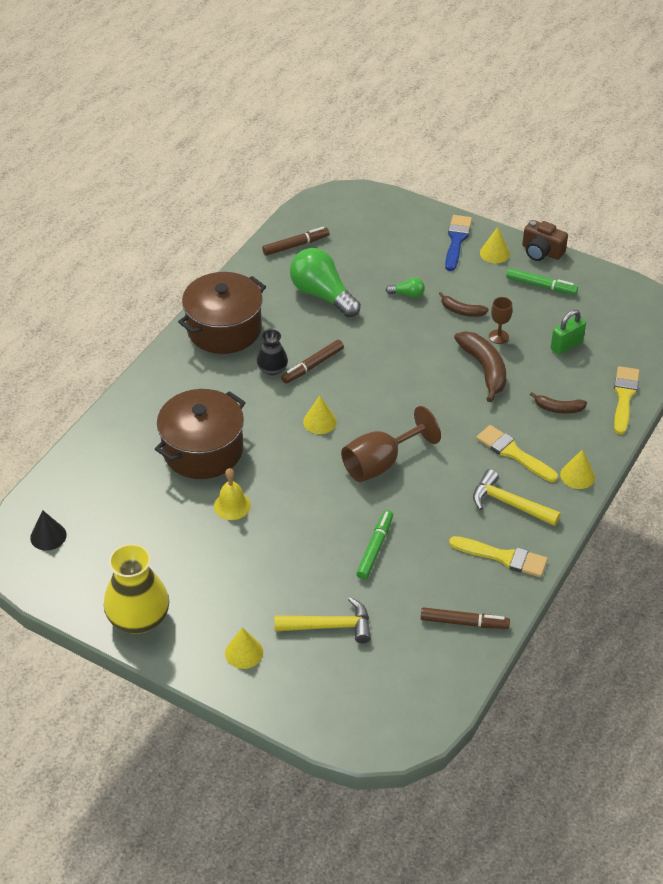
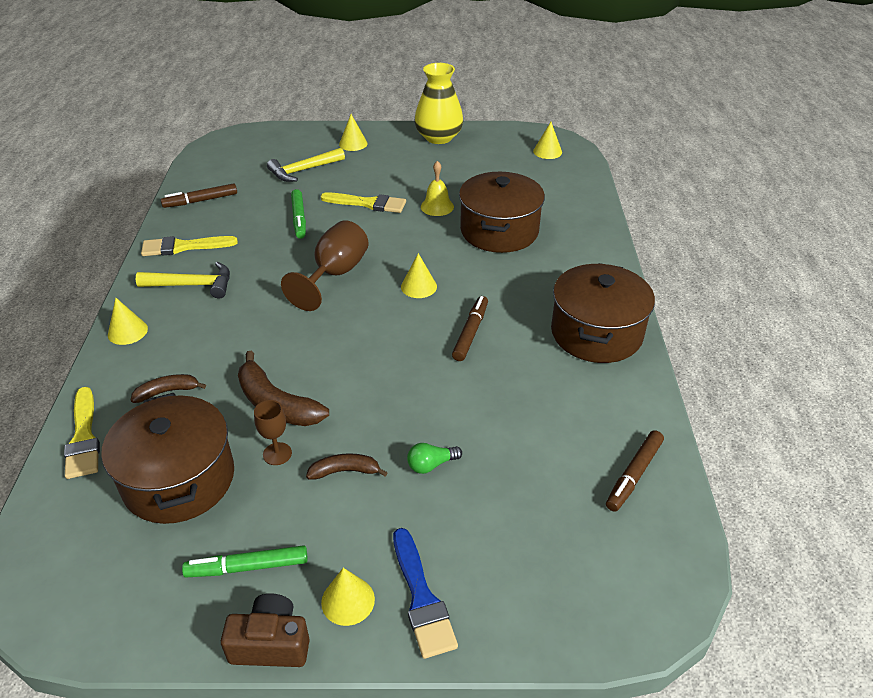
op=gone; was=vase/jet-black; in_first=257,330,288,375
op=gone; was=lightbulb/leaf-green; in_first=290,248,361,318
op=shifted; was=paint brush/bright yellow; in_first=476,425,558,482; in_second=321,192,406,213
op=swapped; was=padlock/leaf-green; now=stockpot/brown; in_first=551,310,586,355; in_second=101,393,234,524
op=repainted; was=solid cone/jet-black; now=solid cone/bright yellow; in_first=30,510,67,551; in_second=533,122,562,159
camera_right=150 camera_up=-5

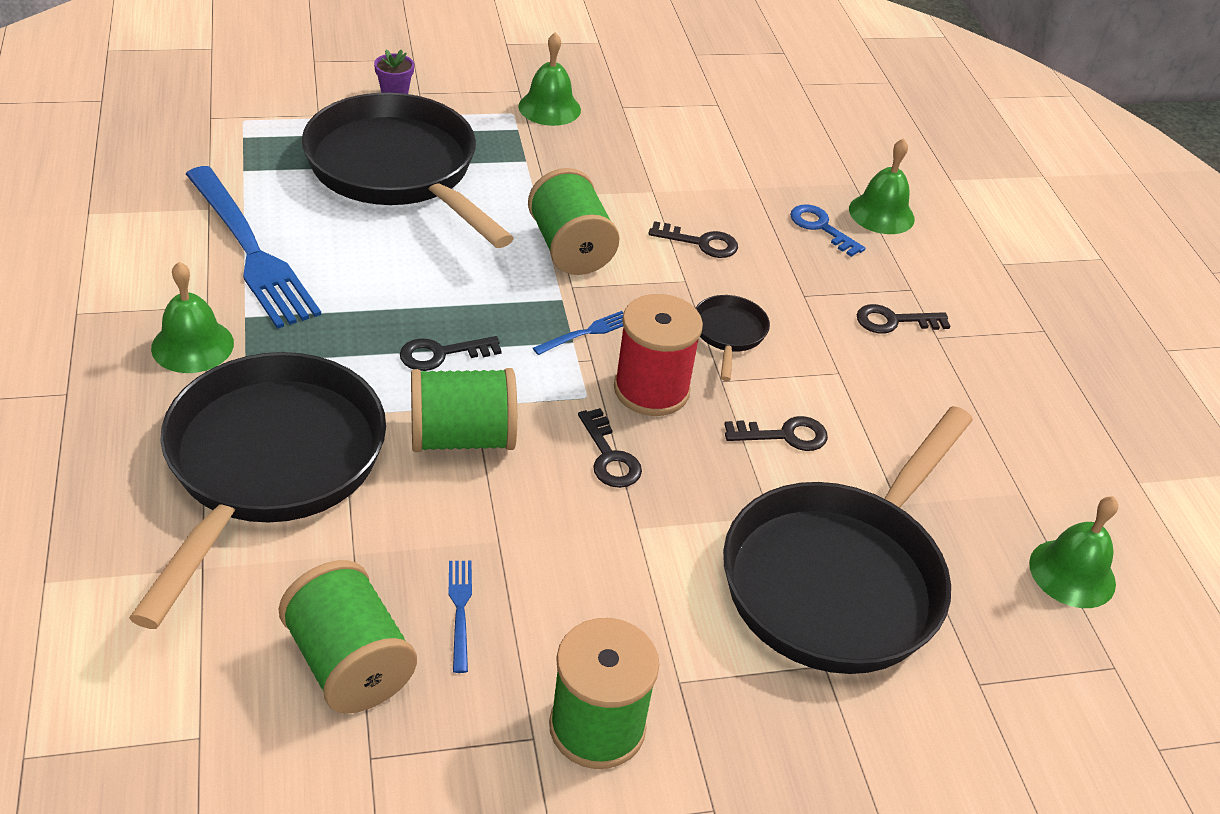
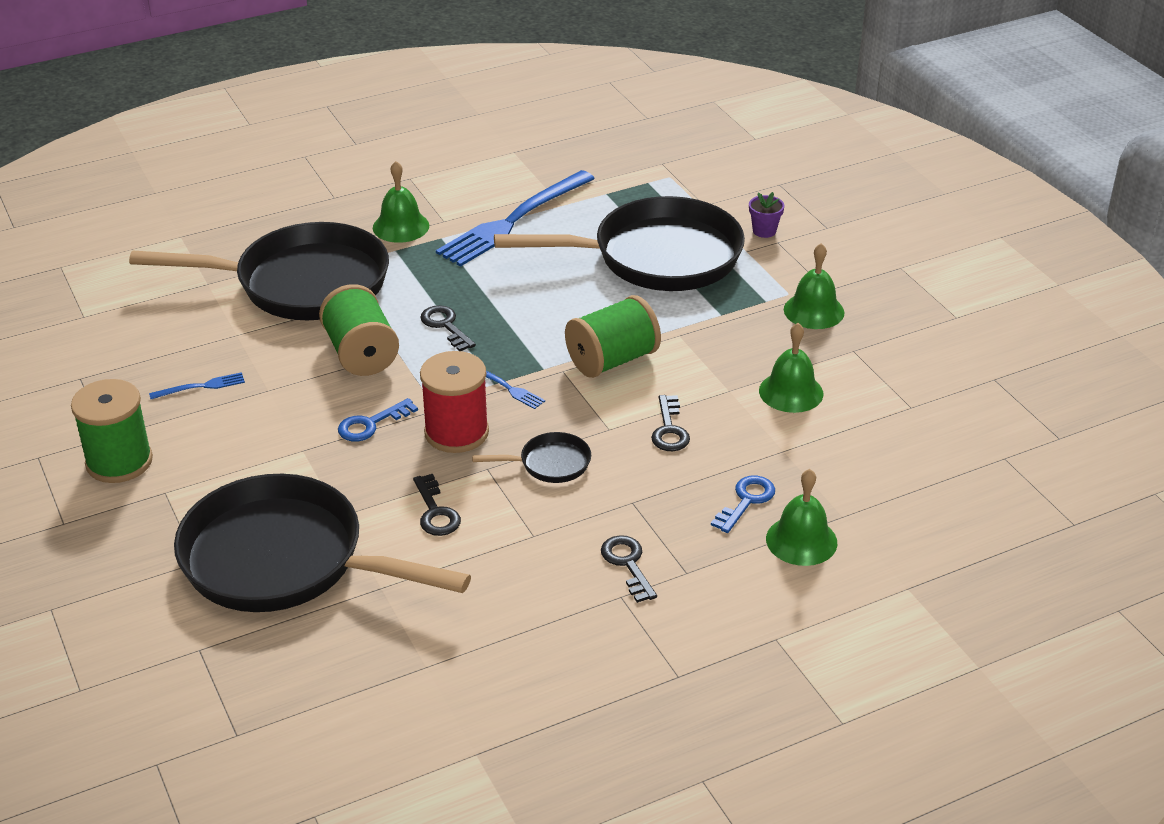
op=gone; was=reel of thread/leaf-green; in_first=279,560,417,714
op=shifted; was=bell/leaf-green; in_first=1029,496,1118,608; in_second=759,323,823,413
op=repainted; was=key/jet-black; now=key/cobalt; in_first=578,408,642,488; in_second=338,398,418,442
op=rotated; was=skillet/jet-black; in_first=302,93,514,248; in_second=494,196,745,291; clockwise=45
camera_right=80 camera_up=-5

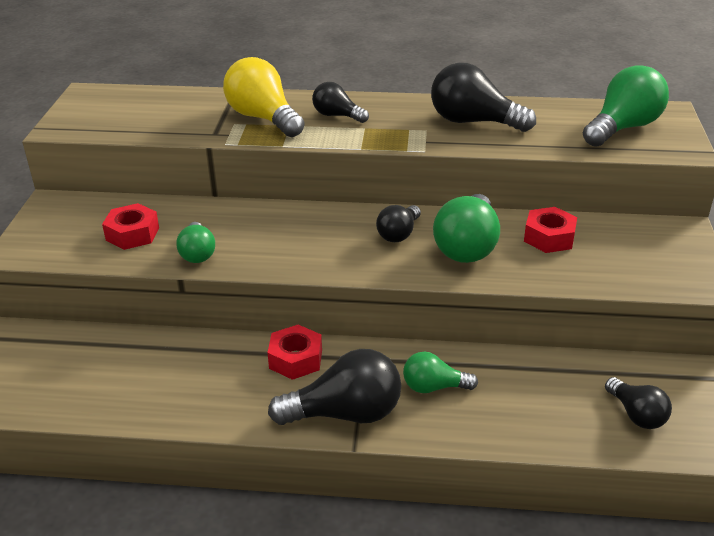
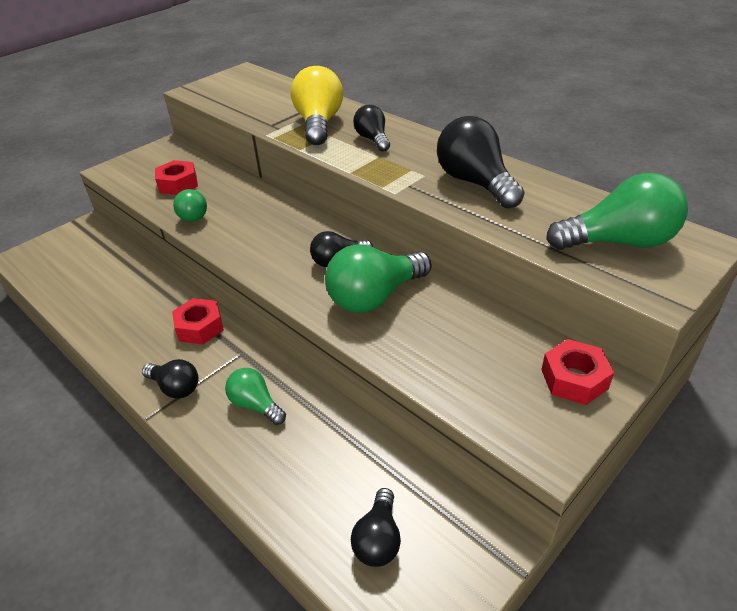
op=shifted; was=hex nut/red; in_first=524,207,577,253; in_second=541,339,614,405
op=rotated; was=lightbulb/leaf-green; in_first=176,222,215,263; in_second=173,189,207,222; clockwise=-45
op=scaled; was=lightbulb/jet-black; in_first=268,349,401,425; in_second=142,359,198,399; ratio=0.58
camera_right=40 camera_up=5

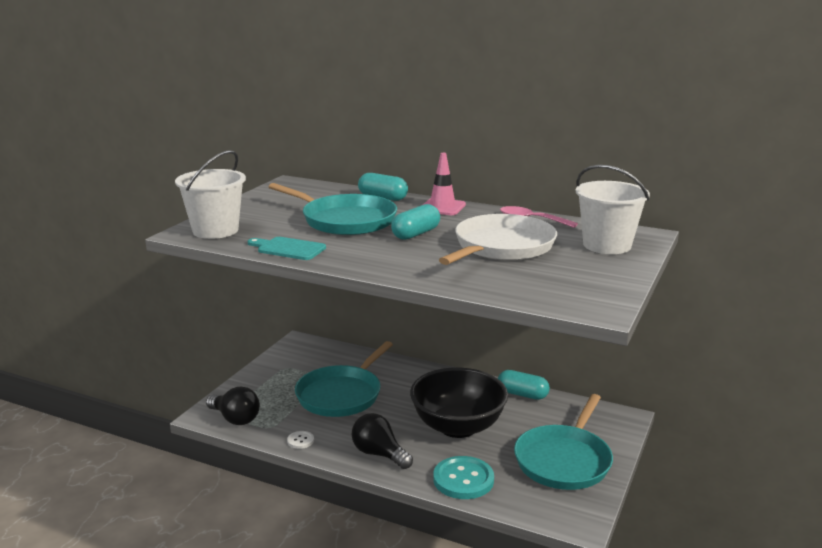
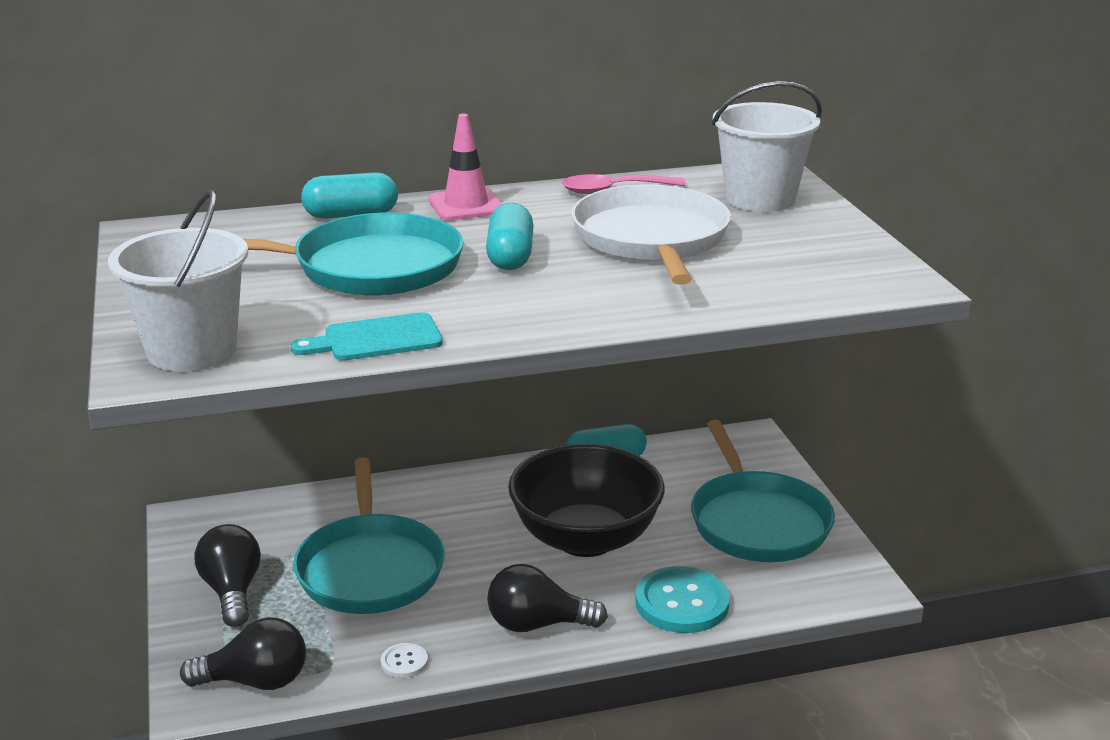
op=new; now=lightbulb/jet-black; in_second=194,524,261,627
camera_right=-40 camera_up=5

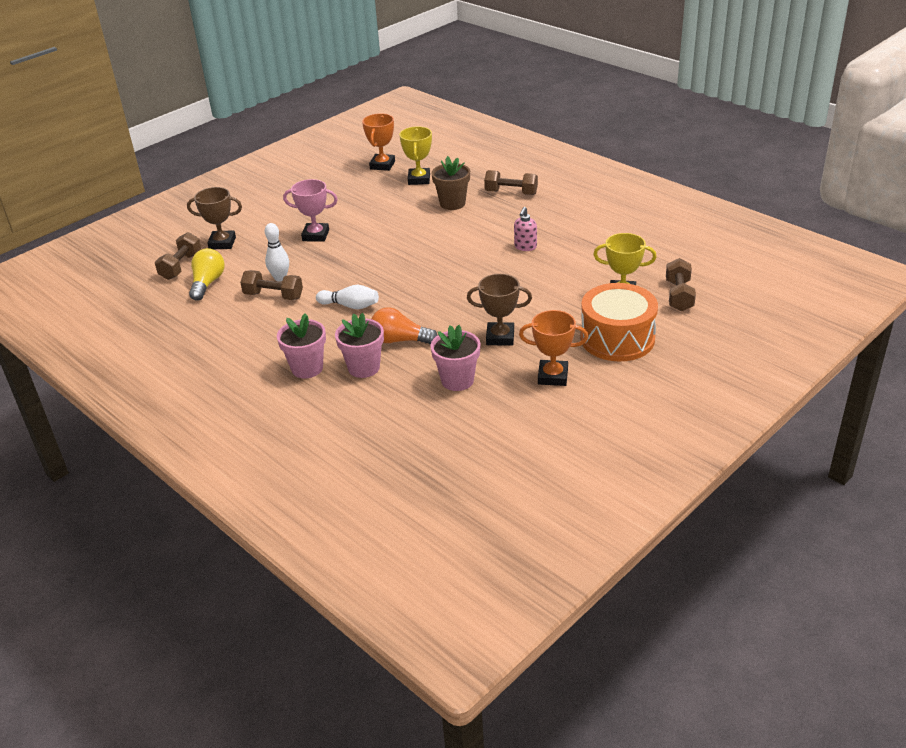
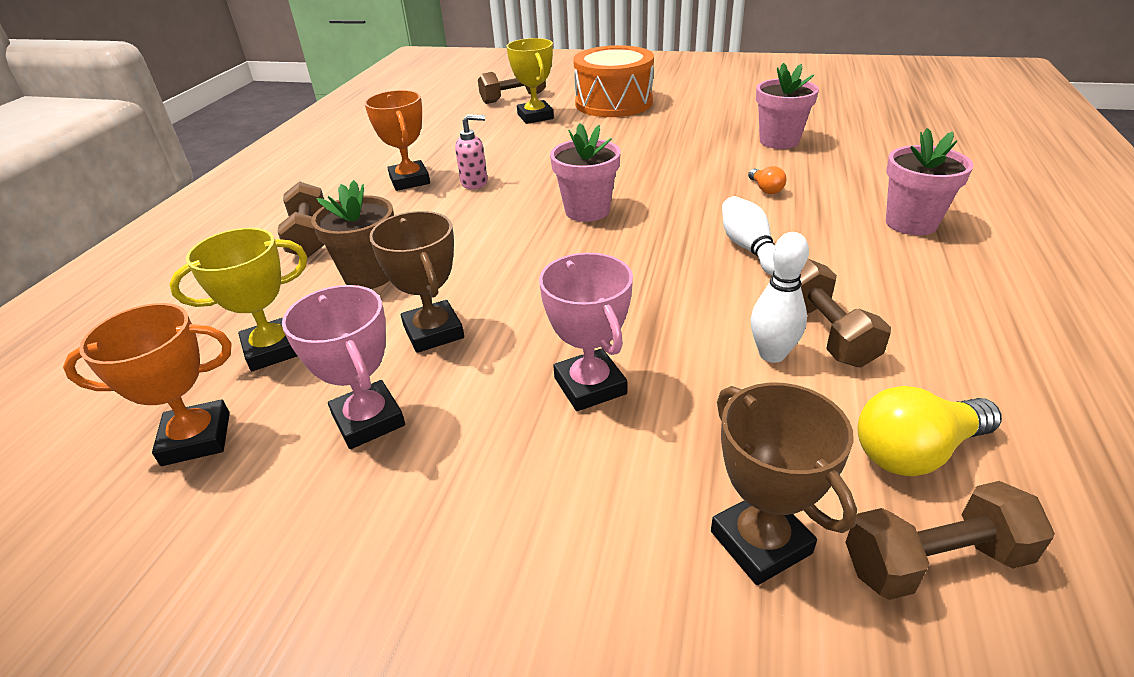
op=new; now=prize cup/rosy; in_second=282,285,405,449
op=shifted; was=plant pot/rosy; in_first=335,313,384,378; in_second=550,123,621,222
op=shifted; was=prize cup/brown; in_first=467,274,532,345; in_second=369,211,464,353
op=shifted; was=prize cup/bright orange; in_first=519,310,588,386; in_second=364,90,430,191
op=scaled; was=lightbulb/bright orange; in_first=372,307,437,345; in_second=748,166,786,194; ratio=0.53
camera_right=-120 camera_up=0

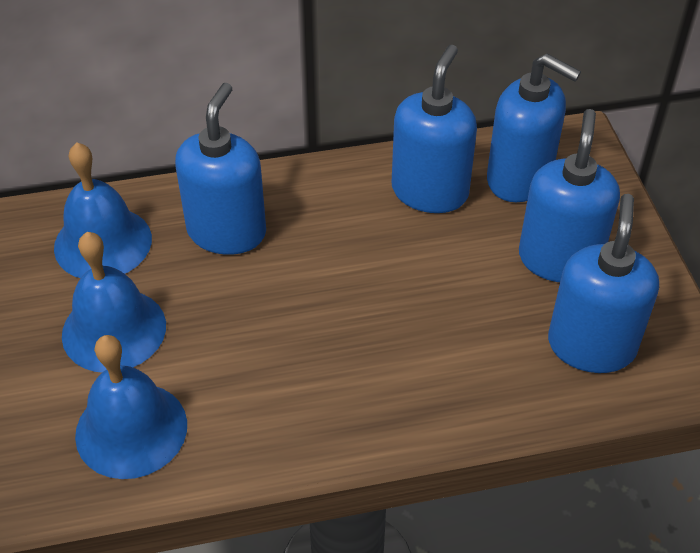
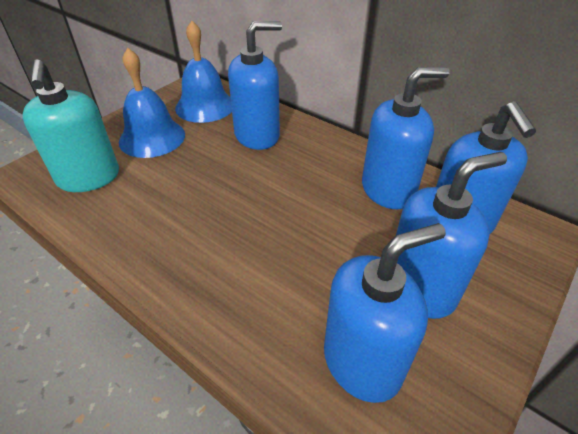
op=swapped; was=bell/cobalt; now=soap pump/aqua; in_first=75,335,187,479; in_second=23,59,119,192
camera_right=50 camera_up=-5

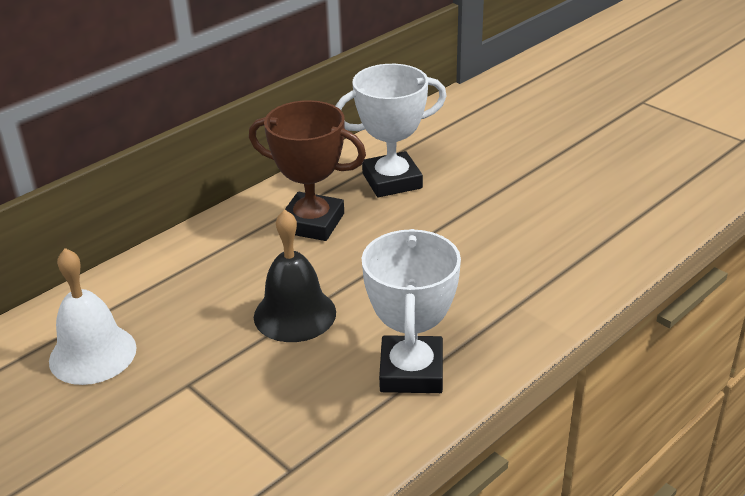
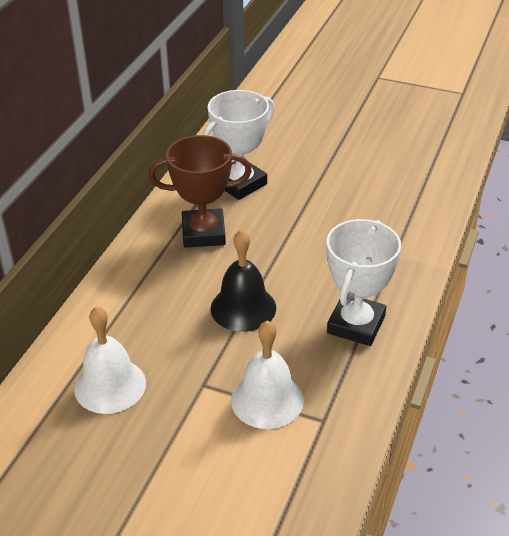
op=new; now=bell/white; in_second=231,321,304,429
op=rotated; was=prize cup/white; in_first=362,229,461,393; in_second=327,219,401,346; clockwise=45
camera_right=-25 camera_up=5

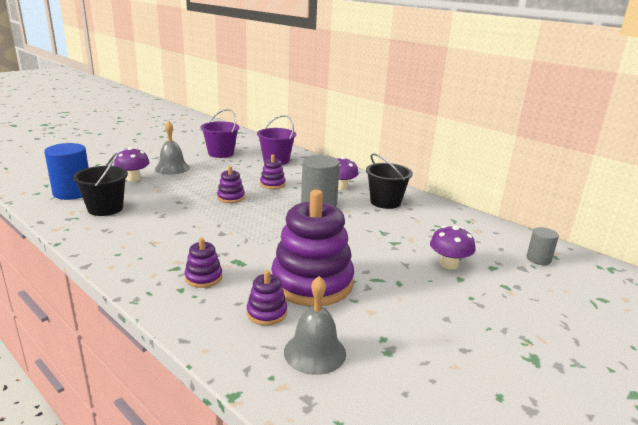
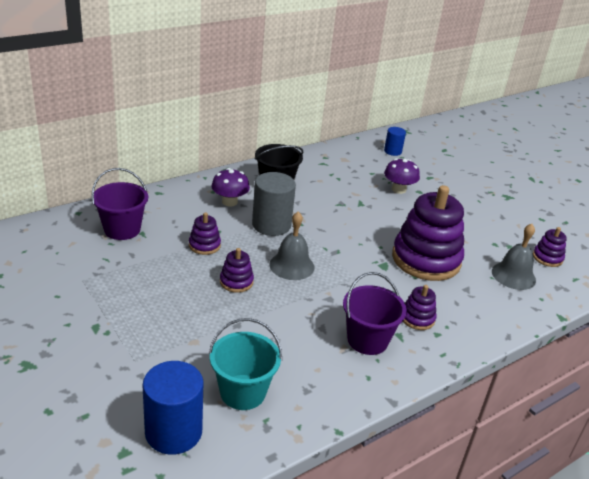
op=gone; was=mushroom/violet; in_first=114,147,150,181
op=shifted; was=bell/gray; in_first=155,121,190,175; in_second=269,212,314,280
op=shifted; was=bucket/violet; in_first=200,109,239,158; in_second=343,272,407,355
op=shifted; was=stacking toy/violet; in_first=247,270,287,326; in_second=533,227,567,267
op=repainted; was=bucket/jet-black; now=bucket/aqua; in_first=73,153,128,216; in_second=209,318,282,410
op=repainted; was=cylinder/gray; now=cylinder/cobalt; in_first=527,227,559,265; in_second=384,127,406,156
camera_right=-80 camera_up=10

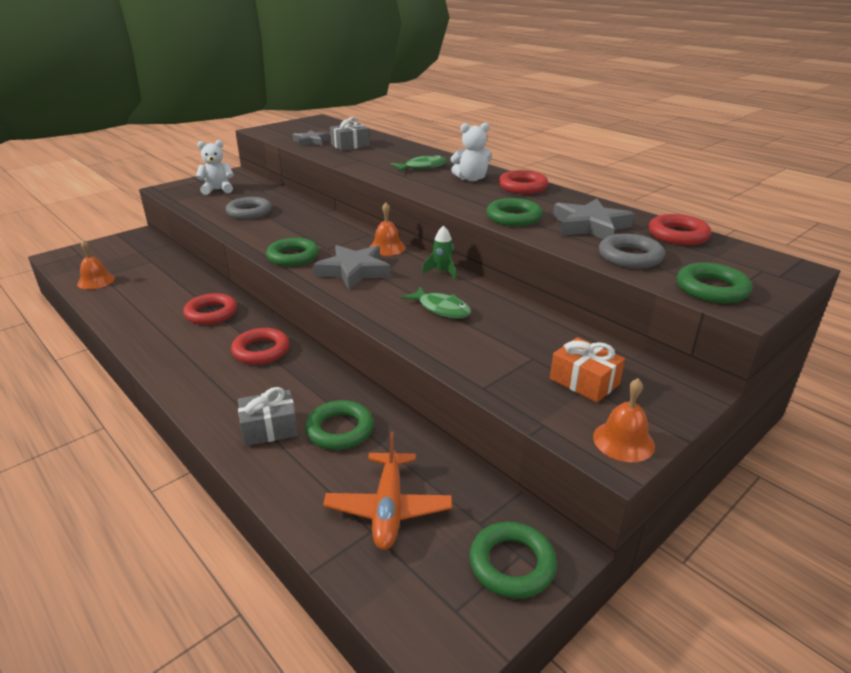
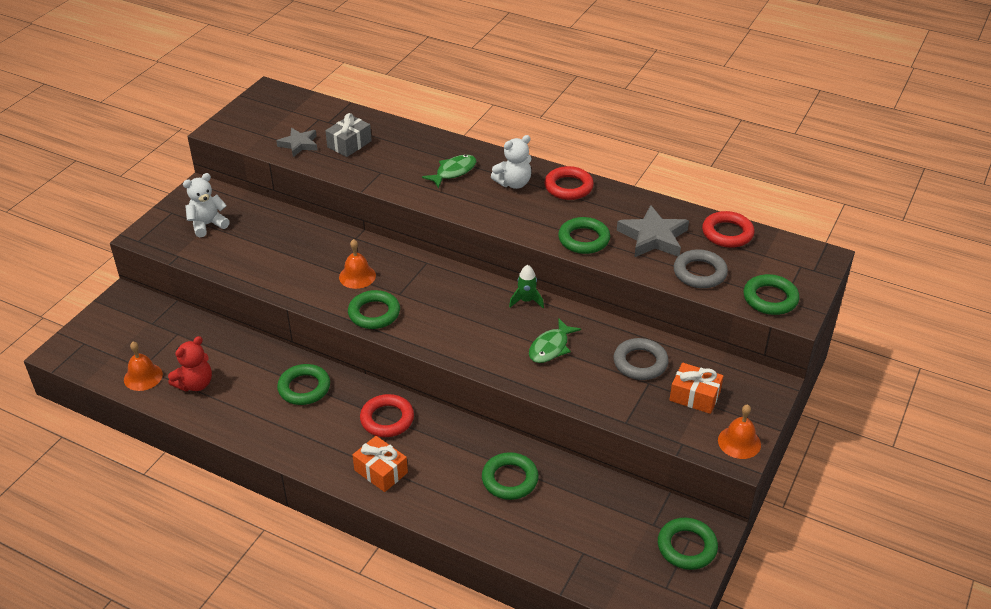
op=gone; was=wrapped gift/gray; in_first=238,387,298,446
op=gone; was=five-pointed star/gray; in_first=314,245,391,289
op=gone; was=plane/bright orange; in_first=323,431,452,550
op=new; now=teddy/red; in_second=168,336,212,392
op=new; now=wrapped gift/bright orange; in_second=352,436,408,492
op=shifted; was=torus/gray; in_first=226,197,272,219; in_second=613,338,669,380
op=shifted; was=bell/bright orange; in_first=370,202,406,256; in_second=339,239,376,289
op=repainted; was=torus/red; now=torus/leaf-green; in_first=183,293,237,325; in_second=277,364,330,405
op=rotated; was=fish figure/leaf-green; in_first=401,286,471,318; in_second=529,319,581,363; clockwise=105
camera_right=-20 camera_up=10

